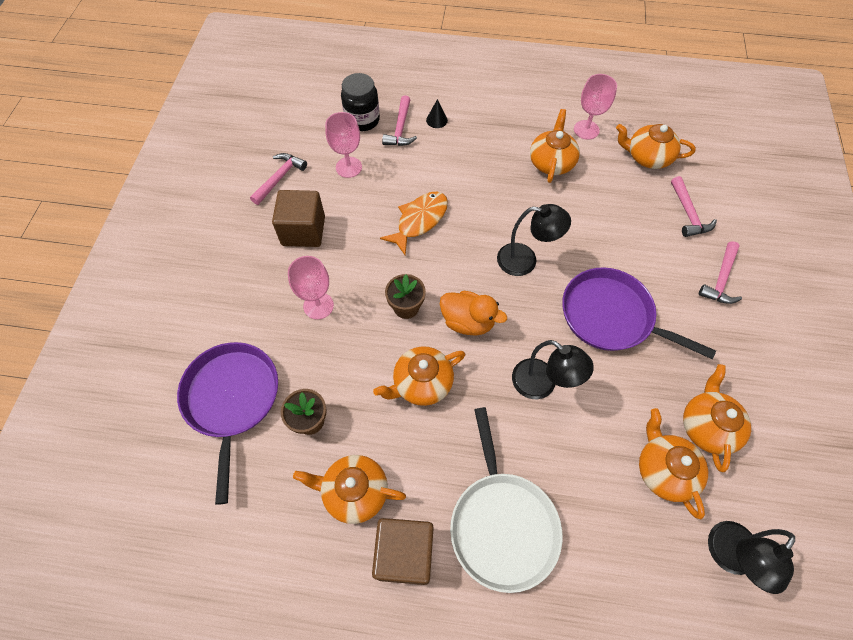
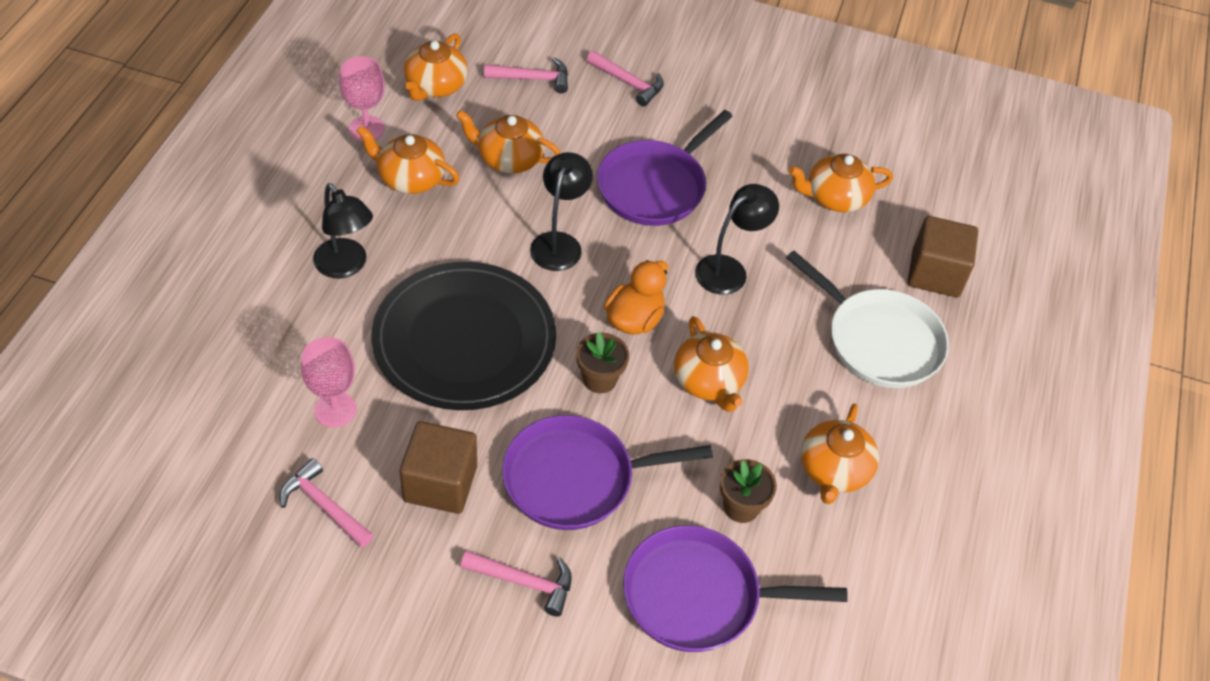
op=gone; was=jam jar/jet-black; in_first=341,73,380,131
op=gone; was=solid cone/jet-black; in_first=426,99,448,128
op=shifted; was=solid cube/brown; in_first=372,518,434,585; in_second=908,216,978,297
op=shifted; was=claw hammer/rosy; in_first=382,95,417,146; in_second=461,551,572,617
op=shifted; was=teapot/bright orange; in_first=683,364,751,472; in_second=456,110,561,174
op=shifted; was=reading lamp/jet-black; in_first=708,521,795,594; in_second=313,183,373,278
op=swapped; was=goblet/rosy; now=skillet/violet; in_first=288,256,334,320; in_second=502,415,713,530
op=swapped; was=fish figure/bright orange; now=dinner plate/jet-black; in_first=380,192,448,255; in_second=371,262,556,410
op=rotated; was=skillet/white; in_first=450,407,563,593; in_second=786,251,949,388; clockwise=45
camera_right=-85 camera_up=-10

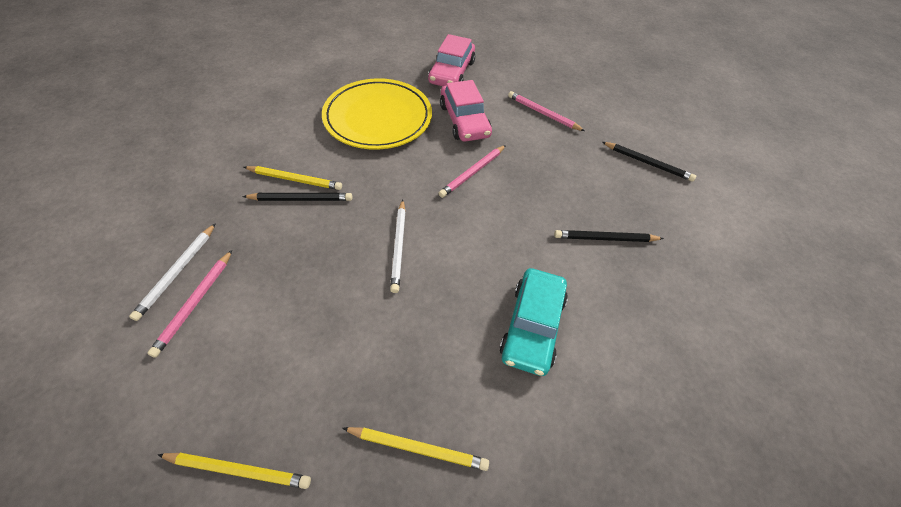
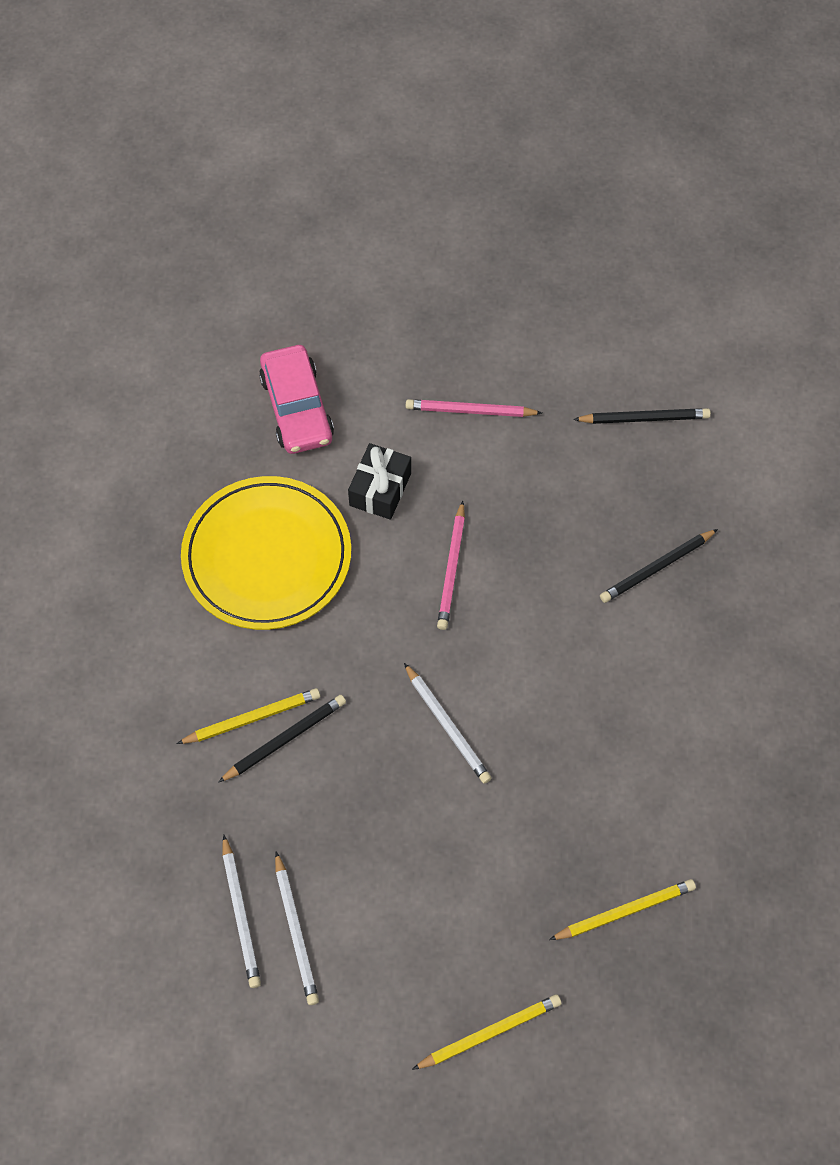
op=gone; was=automobile/aqua; in_first=499,268,568,376
op=swapped; was=automobile/rosy; now=wrapped gift/jet-black; in_first=440,80,492,142; in_second=348,443,411,520
op=repainted; was=lead pencil/rosy; now=lead pencil/white; in_first=147,250,232,358; in_second=275,851,319,1005
camera_right=-30 camera_up=10

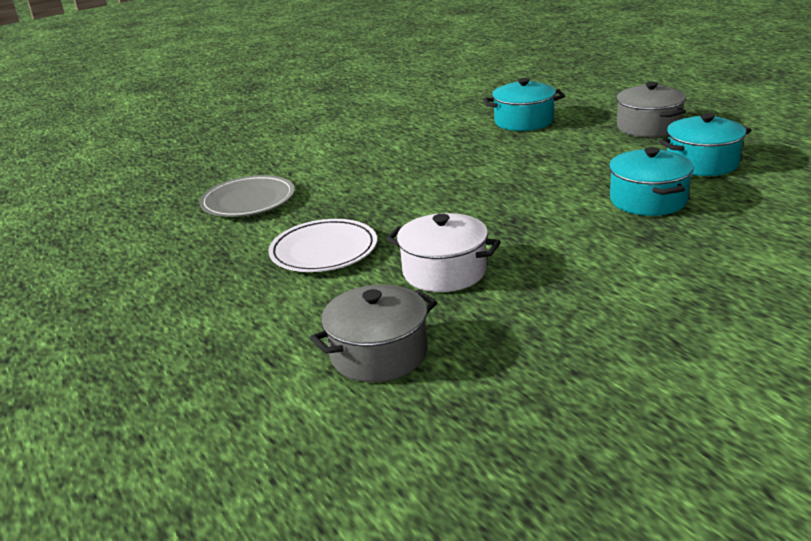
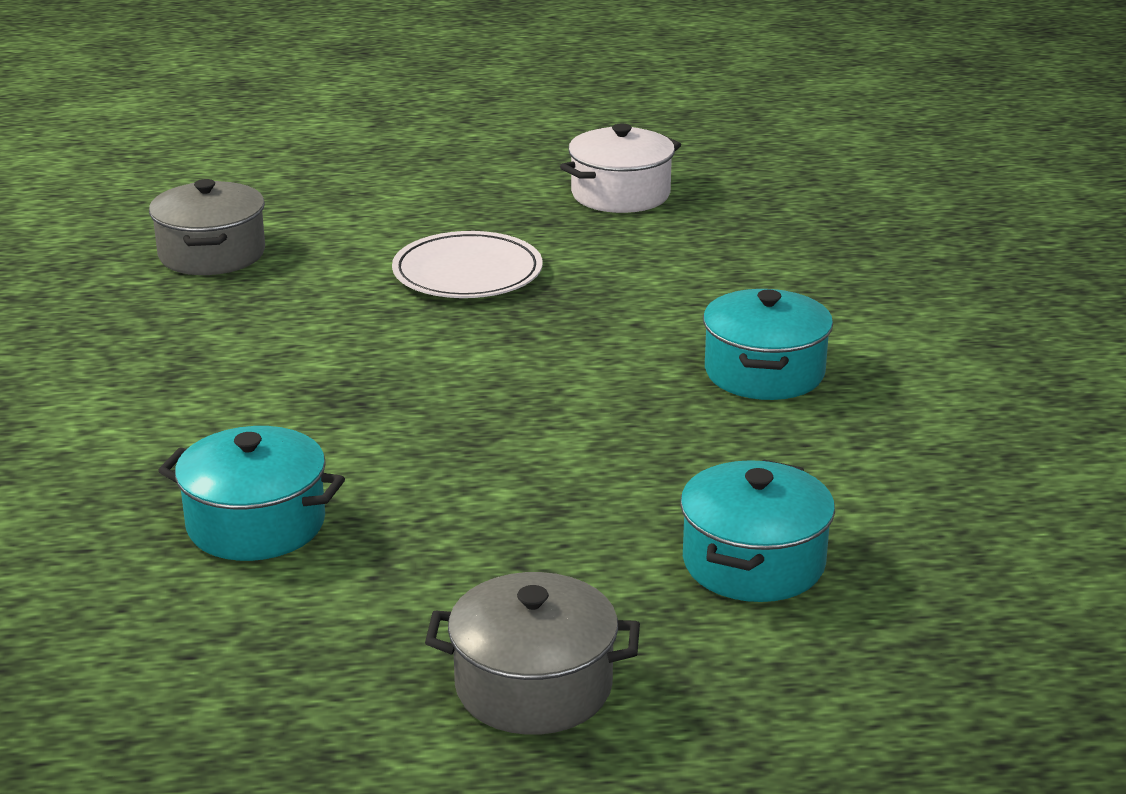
op=gone; was=dinner plate/gray; in_first=199,175,295,217
op=shifted; was=stockpot/white; in_first=386,213,501,292; in_second=560,124,681,213
op=shifted; was=stockpot/aqua; in_first=659,113,752,176; in_second=703,289,833,400
camera_right=115 camera_up=0

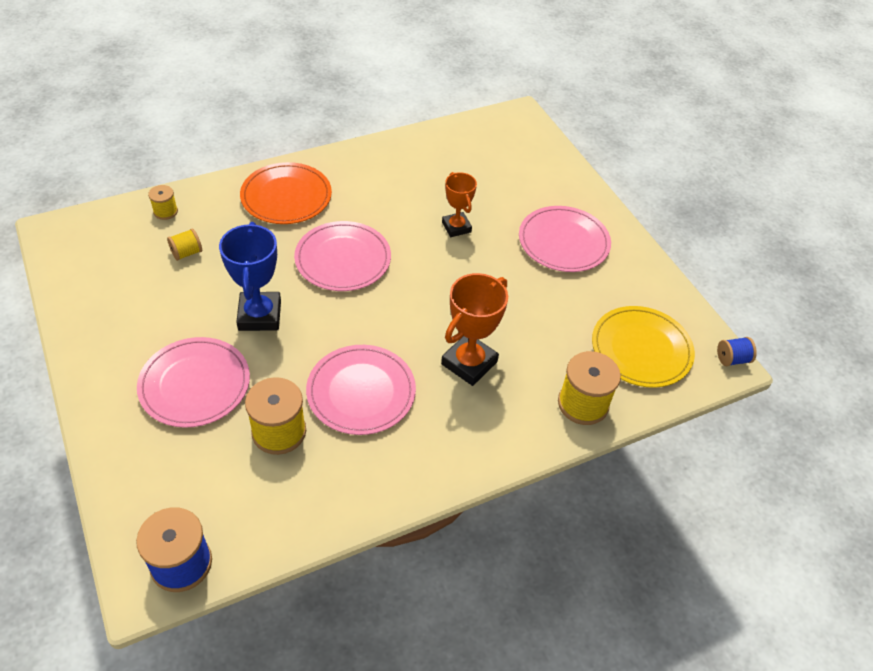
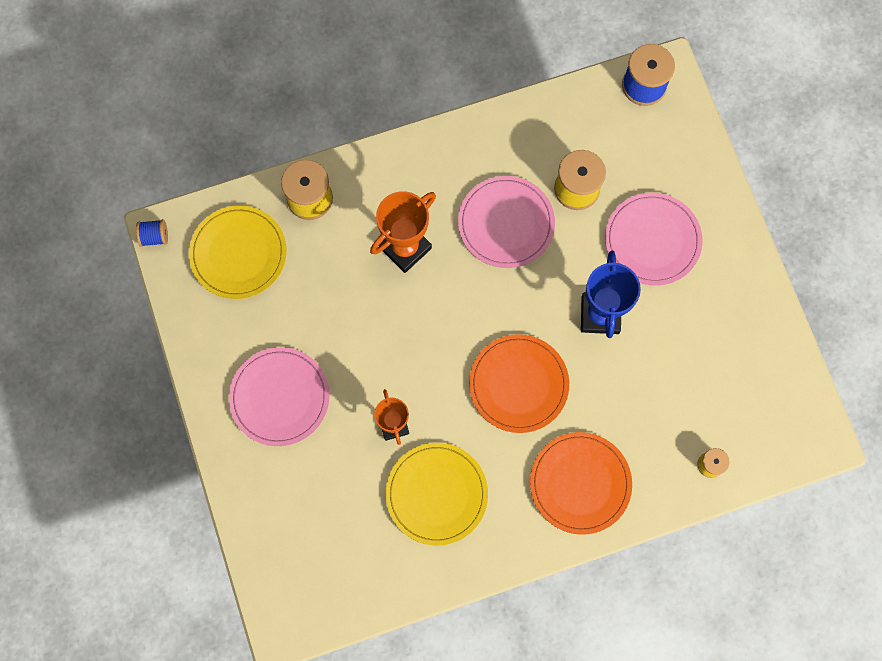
op=gone; was=reel of thread/bright yellow; in_first=167,228,202,261
op=new; now=dinner plate/bright yellow; in_second=386,443,488,546
op=repainted; was=dinner plate/rosy; now=dinner plate/bright orange; in_first=294,221,391,291; in_second=469,334,569,433
camera_right=-170 camera_up=25

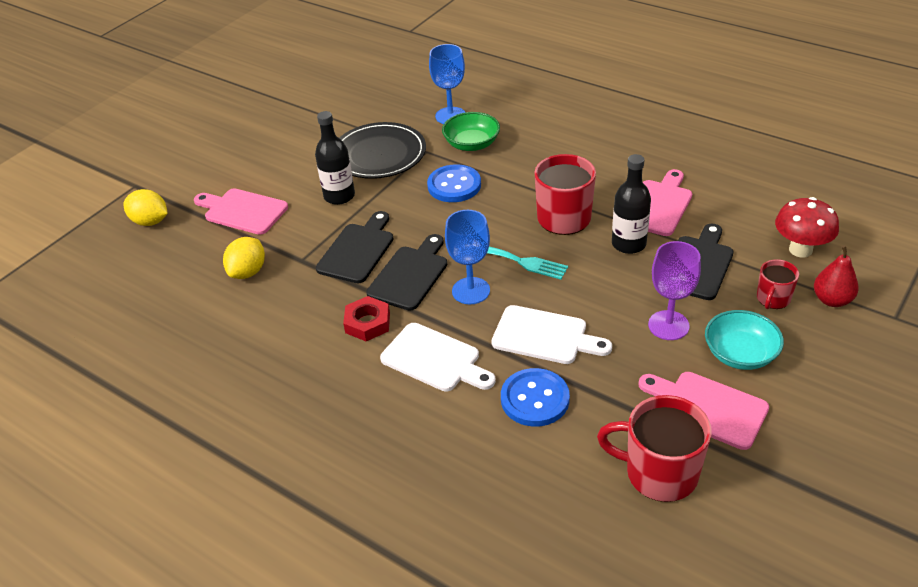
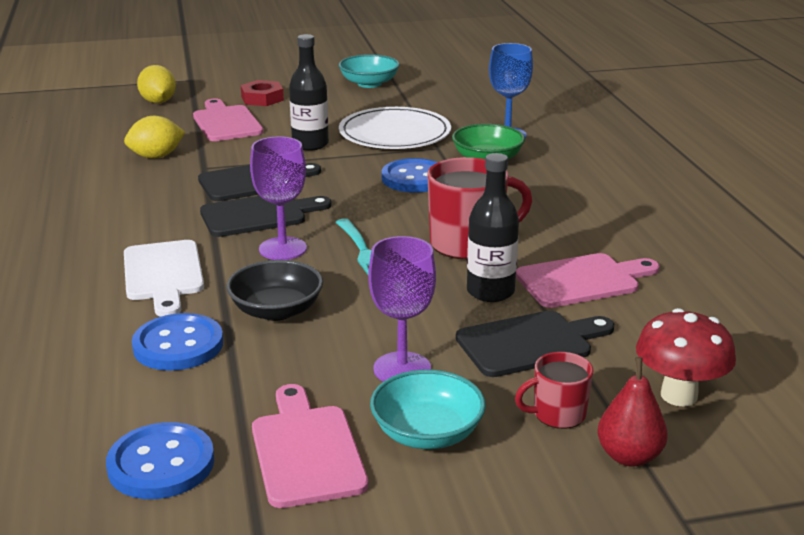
op=new; now=deep dish/aqua; in_second=339,54,400,88
op=shifted; was=hex nut/red; in_first=343,296,390,341; in_second=241,80,284,106
op=swapped; was=cutting board/white; now=deep dish/jet-black; in_first=491,305,612,364; in_second=226,260,323,321
op=swapped; was=tea mug/red; now=sewing button/cobalt; in_first=597,395,712,502; in_second=106,422,214,499
op=repainted; was=dinner plate/jet-black; now=dinner plate/white; in_first=340,122,426,179; in_second=339,107,451,149
op=repainted; was=goblet/cobalt; now=goblet/violet; in_first=445,210,490,304; in_second=250,136,307,260
camera_right=40 camera_up=-15

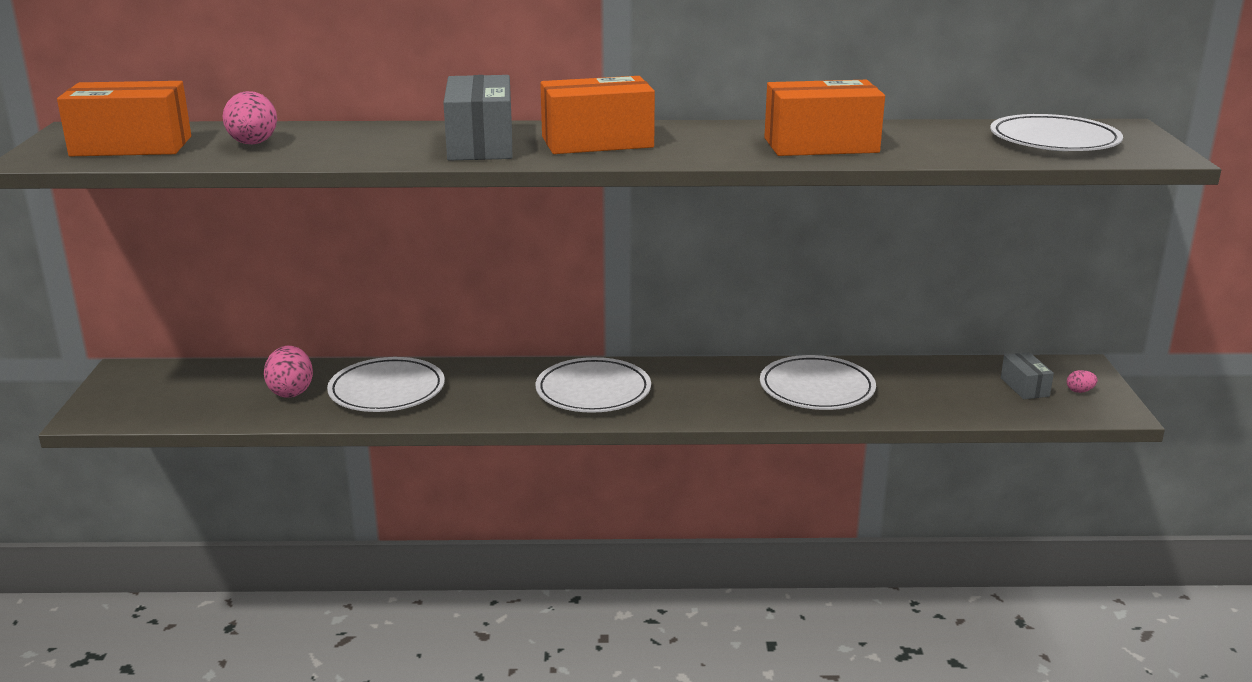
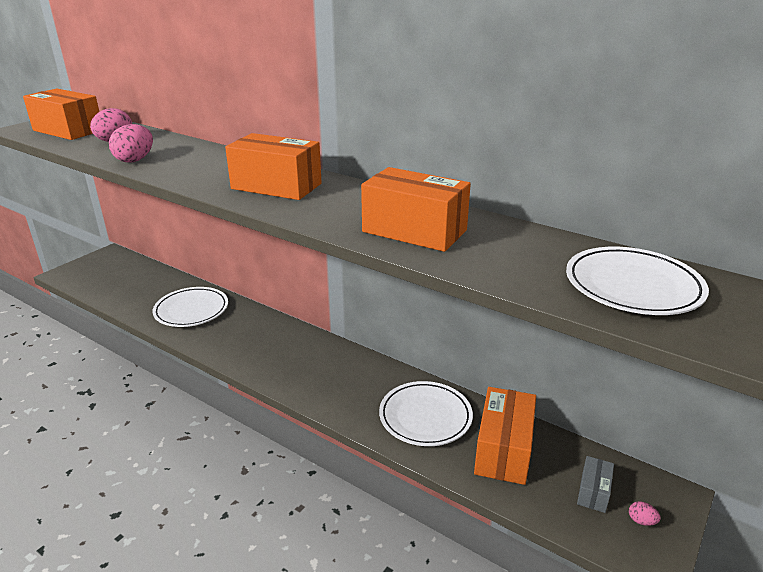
op=gone; was=box/gray; in_first=443,75,512,161
op=gone; was=dinner plate/white; in_first=536,357,651,413
op=new; now=box/bright orange; in_second=474,387,536,485
op=shifted; was=egg/rosy; in_first=264,346,313,398; in_second=109,124,153,163
camera_right=35 camera_up=5

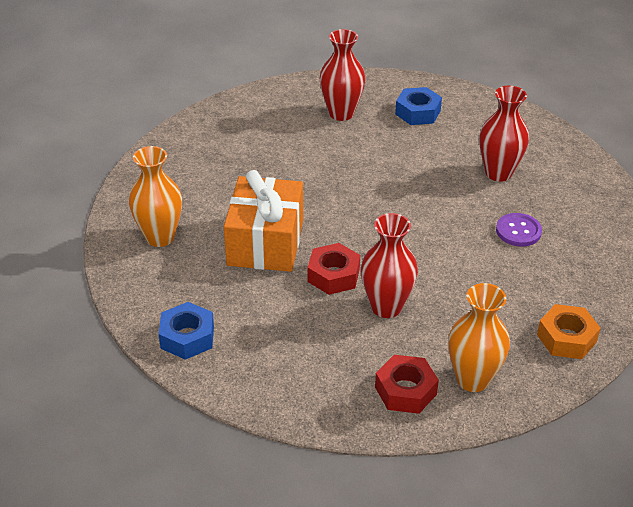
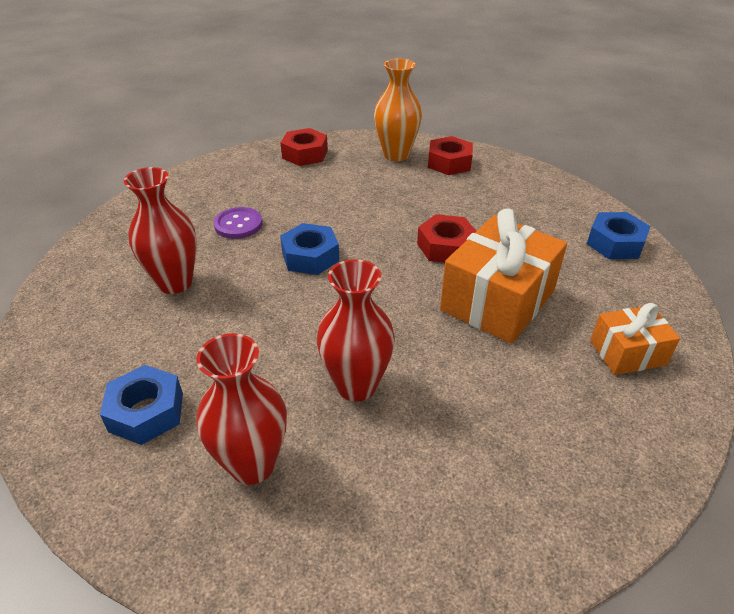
op=new; now=hex nut/cobalt; in_second=280,223,339,275
op=shifted; was=vase/red; in_first=361,213,418,318; in_second=317,259,395,402
op=swapped; was=vase/bright orange; now=wrapped gift/bright orange; in_first=129,146,182,247; in_second=590,303,680,375
op=repainted; was=hex nut/bright orange; now=hex nut/red; in_first=537,304,601,359; in_second=281,128,328,166
camera_right=-150 camera_up=0

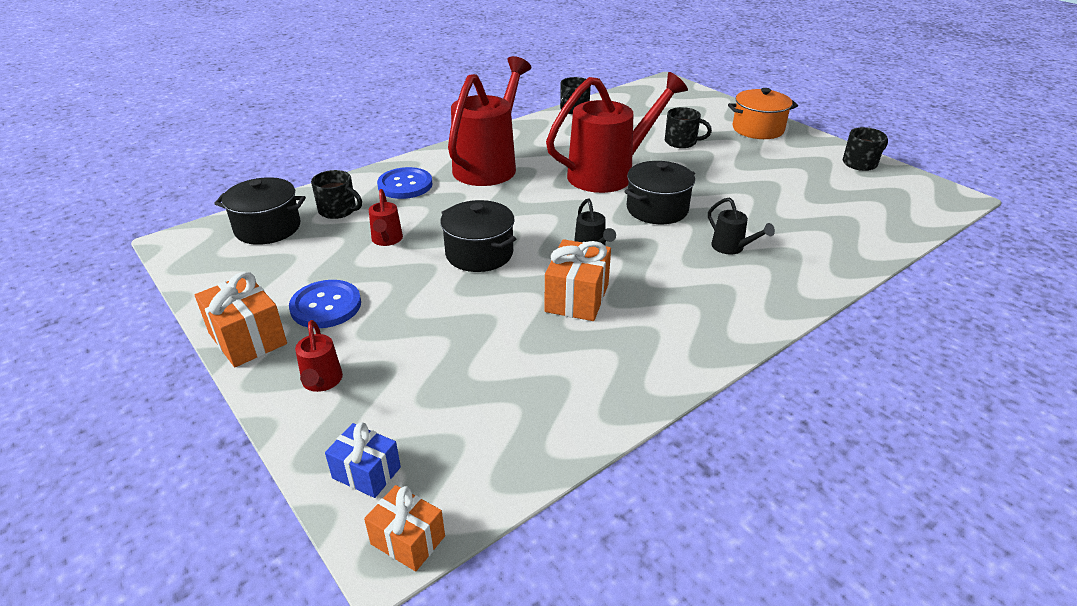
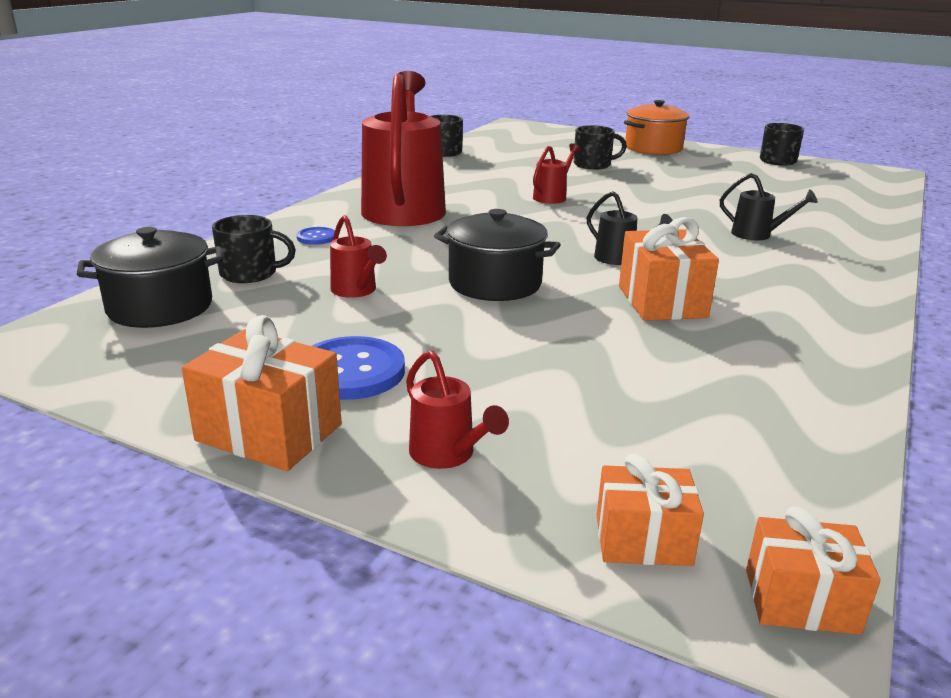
op=gone; was=stockpot/jet-black; in_first=624,161,695,224
op=repainted; was=wrapped gift/cobalt; now=wrapped gift/bright orange; in_first=325,422,401,498; in_second=597,454,704,566
op=scaled; was=sewing button/cobalt; in_first=377,167,433,199; in_second=297,227,335,245; ratio=0.52
op=scaled; was=watering can/red; in_first=546,72,688,193; in_second=533,143,581,204; ratio=0.42
camera_right=-25 camera_up=-10

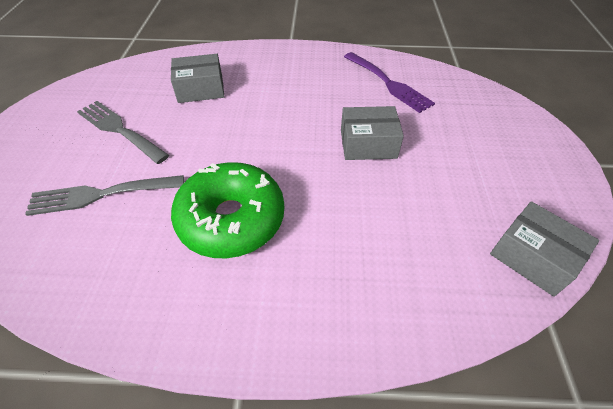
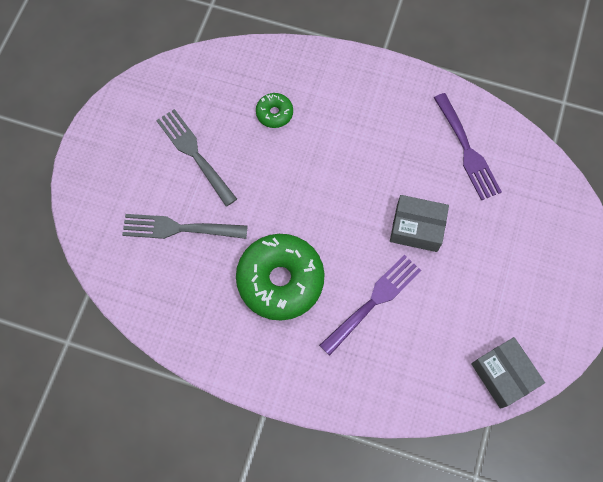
op=new; now=dinner fork/violet; in_second=319,255,421,356
op=swapped; was=box/gray; now=donut/leaf-green; in_first=171,54,224,103; in_second=256,93,293,128
camera_right=15 camera_up=20

